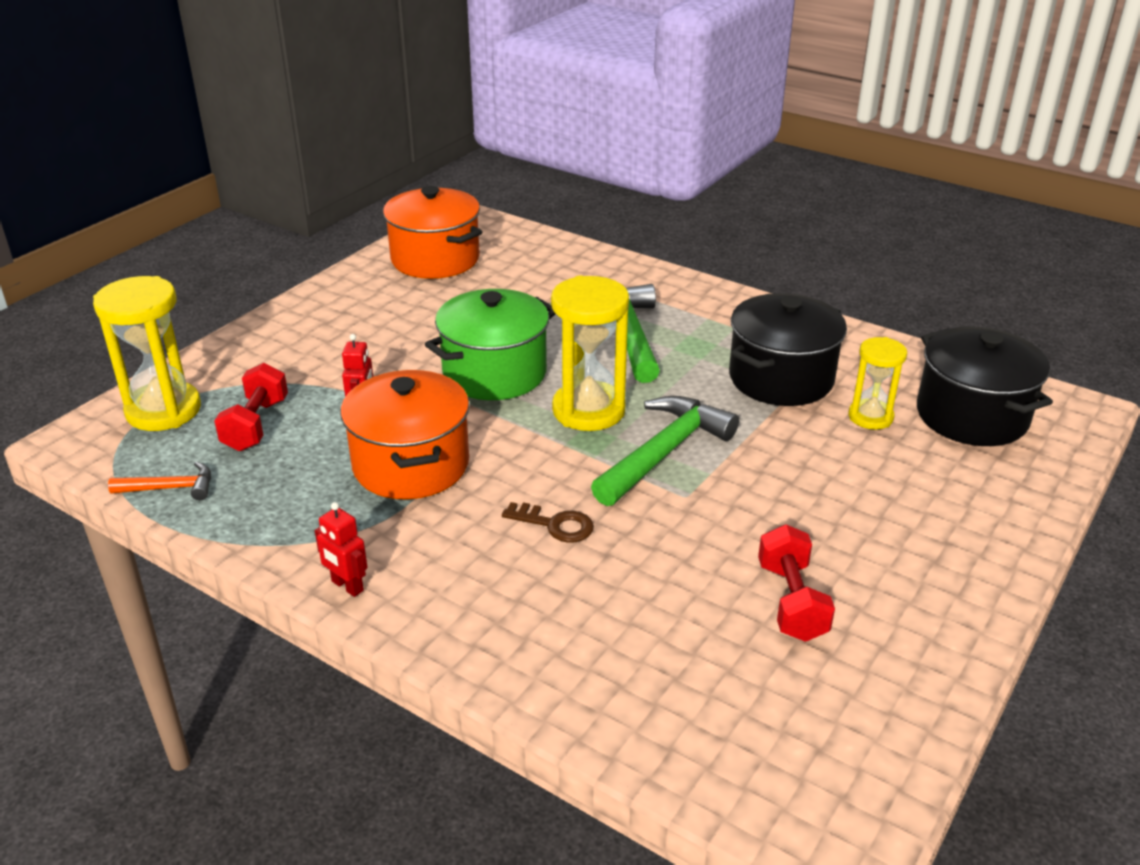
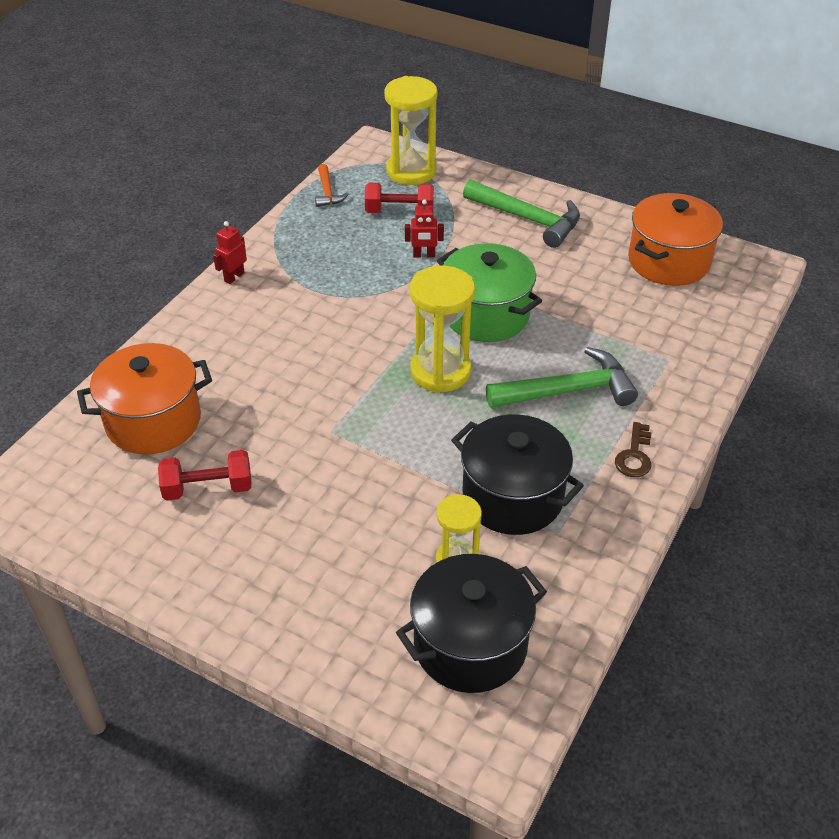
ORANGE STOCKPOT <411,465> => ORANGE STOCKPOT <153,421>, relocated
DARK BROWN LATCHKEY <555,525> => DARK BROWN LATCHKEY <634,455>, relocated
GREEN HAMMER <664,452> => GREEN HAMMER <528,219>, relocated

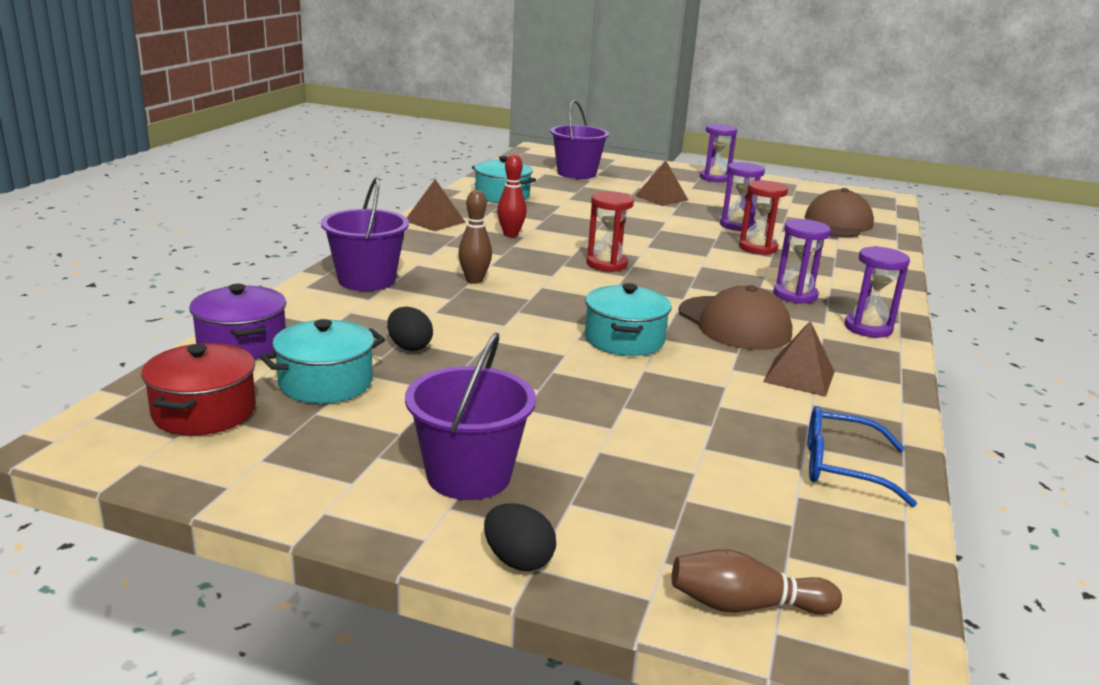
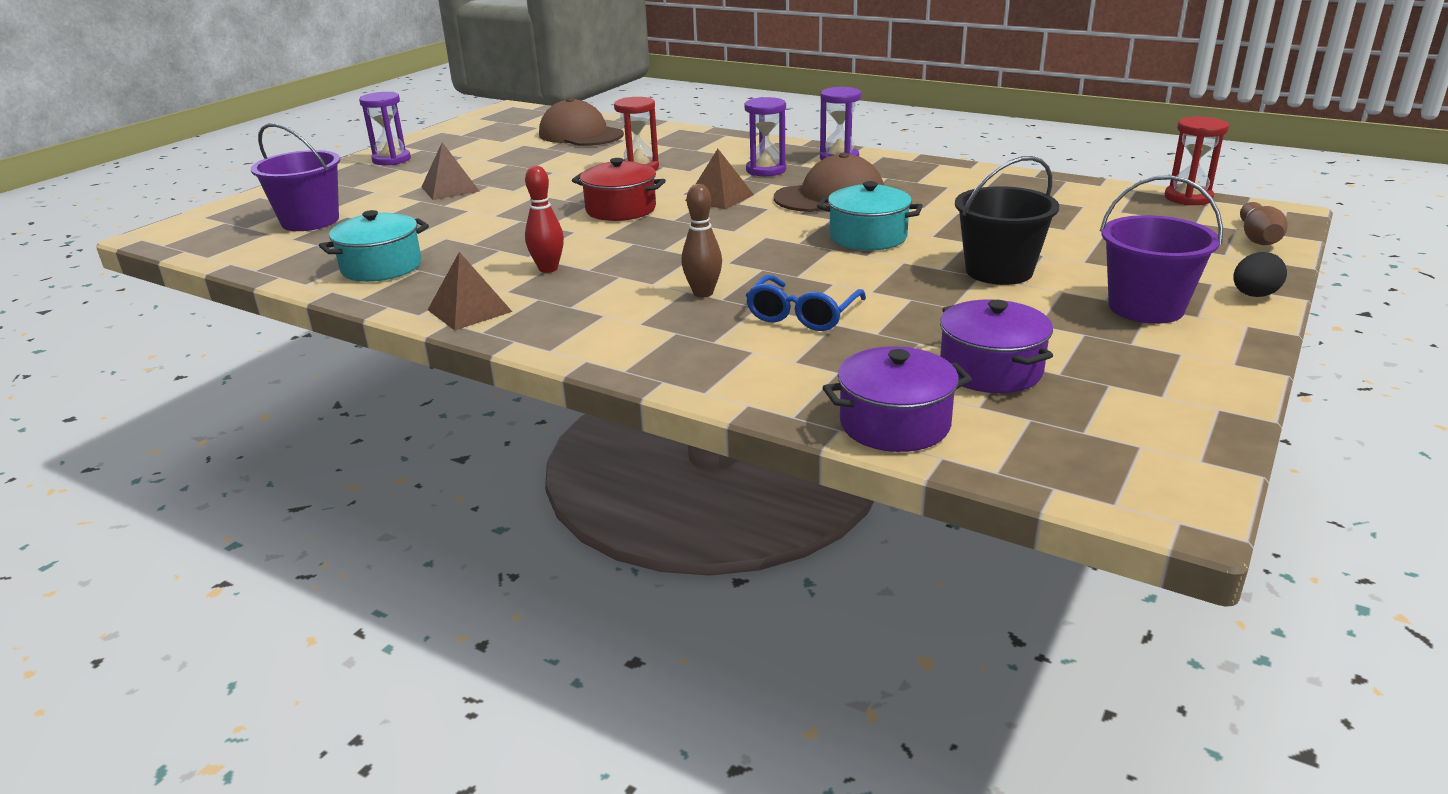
PURPLE BUCKET <366,280> => nothing
JET-BLACK TOY EGG <409,347> => nothing
PURPLE SANDGLASS <737,225> => nothing
nothing => JET-BLACK BUCKET <999,271>
RED STOCKPOT <204,412> => RED STOCKPOT <620,209>, relocated
RED SANDGLASS <606,264> => RED SANDGLASS <1188,198>, relocated
DARK BROWN PYRAMID <799,376> => DARK BROWN PYRAMID <719,197>, relocated
BLUE EYEGLASSES <841,467> => BLUE EYEGLASSES <802,315>, relocated
TURQUOISE STOCKPOT <326,383> => PURPLE STOCKPOT <990,370>

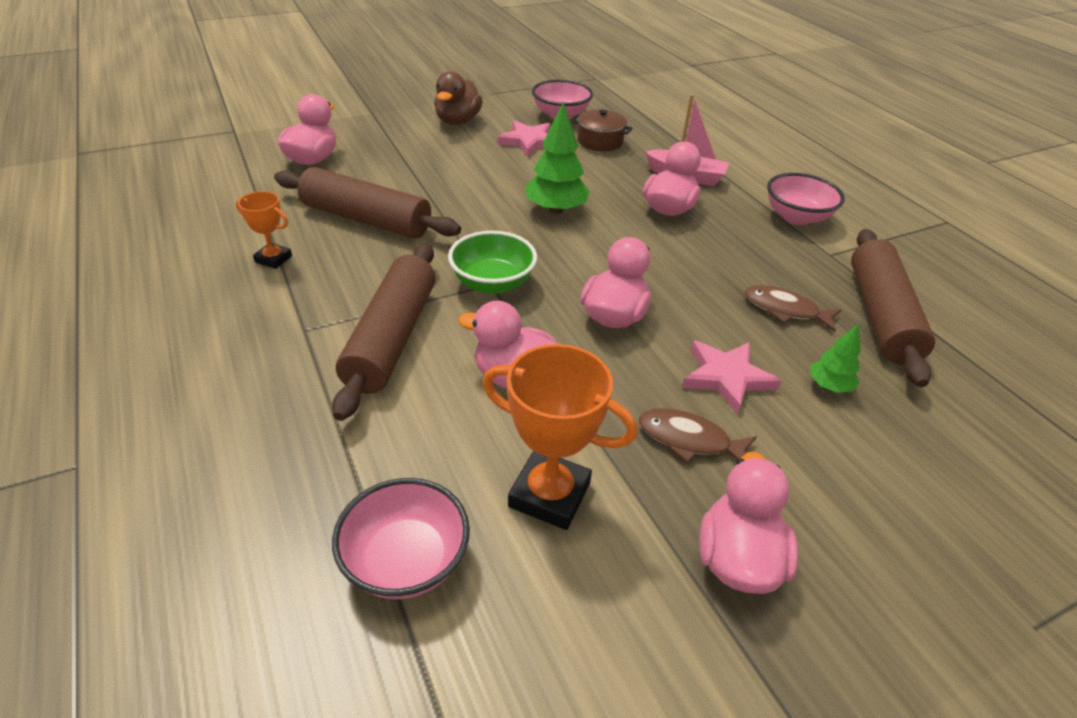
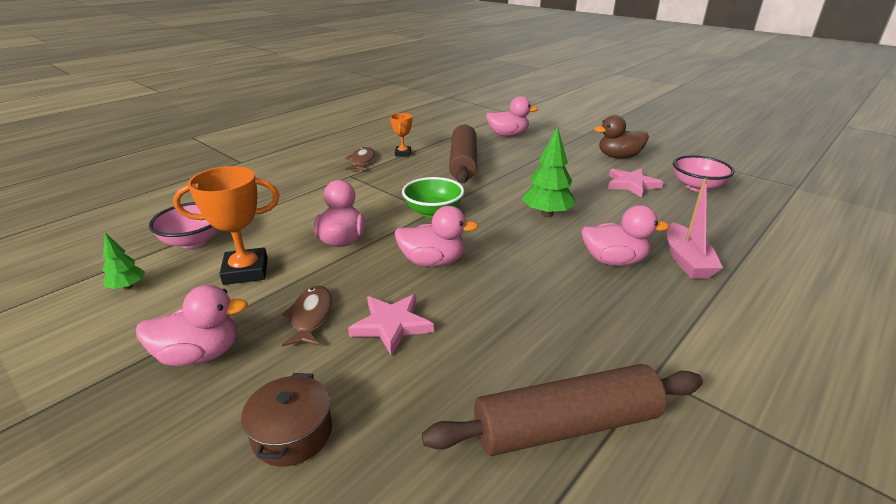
DARK BROWN DOUGH ROLLER <392,338> => nothing
ROSE-PINK DEEP DISH <796,217> => nothing
DARK BROWN STOCKPOT <600,141> => DARK BROWN STOCKPOT <292,433>, relocated
DARK BROWN FISH <784,310> => DARK BROWN FISH <362,161>, relocated
GREEN FIR TREE <829,386> => GREEN FIR TREE <128,287>, relocated
ORANGE AWARD CUP <549,495> => ORANGE AWARD CUP <246,271>, 75 degrees clockwise

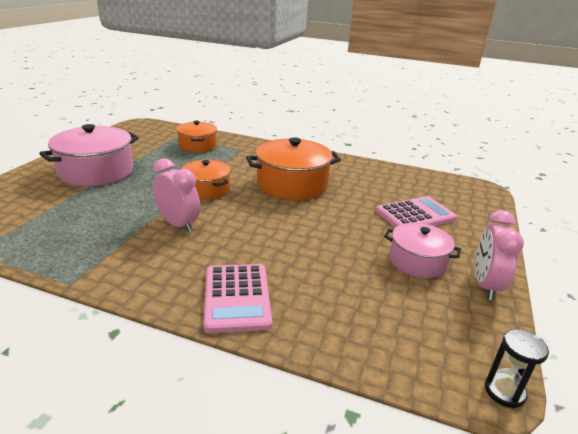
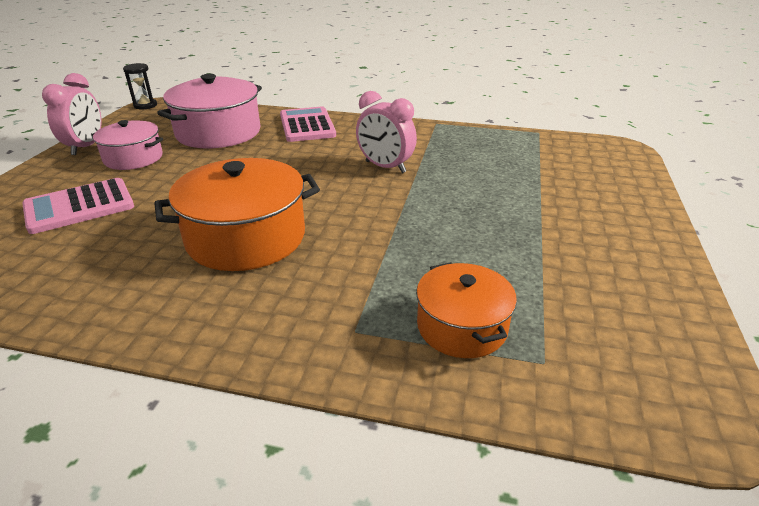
ORANGE STOCKPOT <207,189> => nothing
ROSE-PINK STOCKPOT <96,172> => ROSE-PINK STOCKPOT <218,132>, relocated

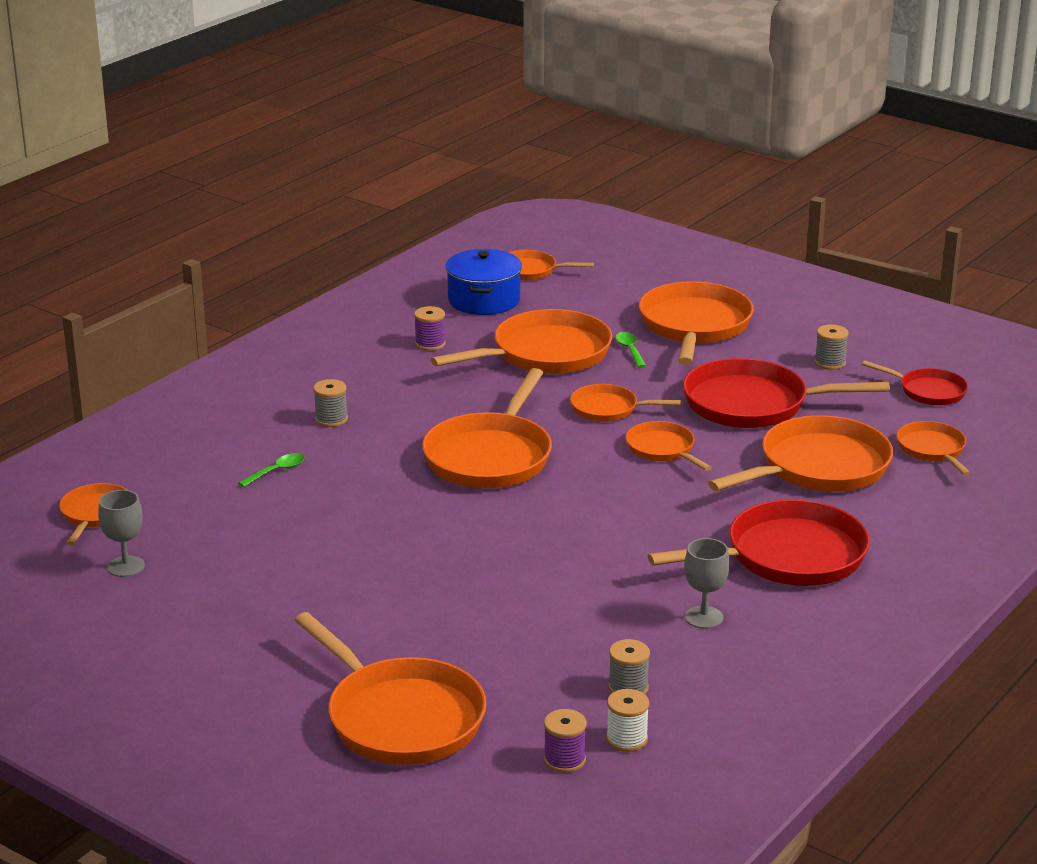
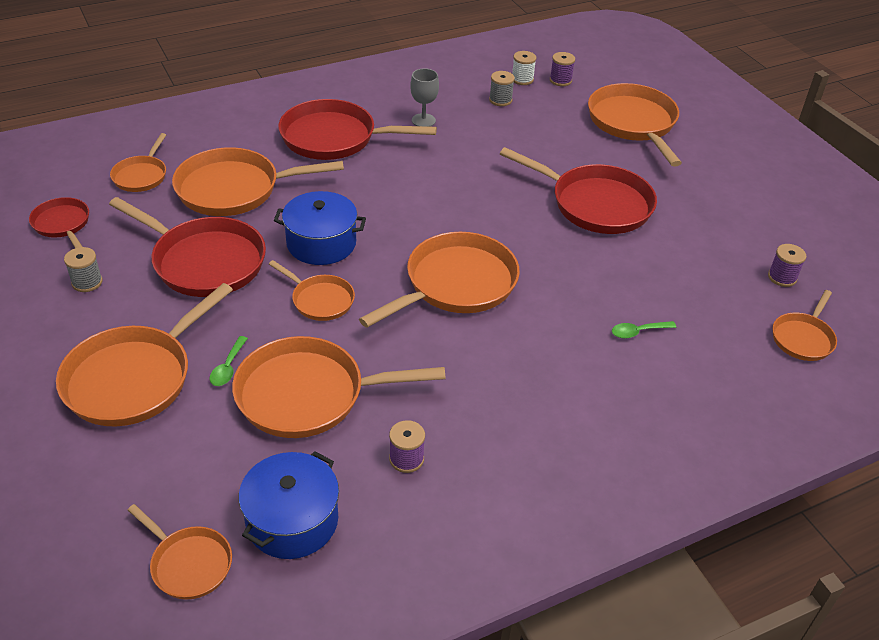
GREY REEL OF THREAD <331,419> => nothing
nothing => RED FRYING PAN <595,204>
GREY CHALICE <126,566> => PURPLE REEL OF THREAD <782,277>
ORANGE FRYING PAN <662,449> => BLUE STOCKPOT <321,243>

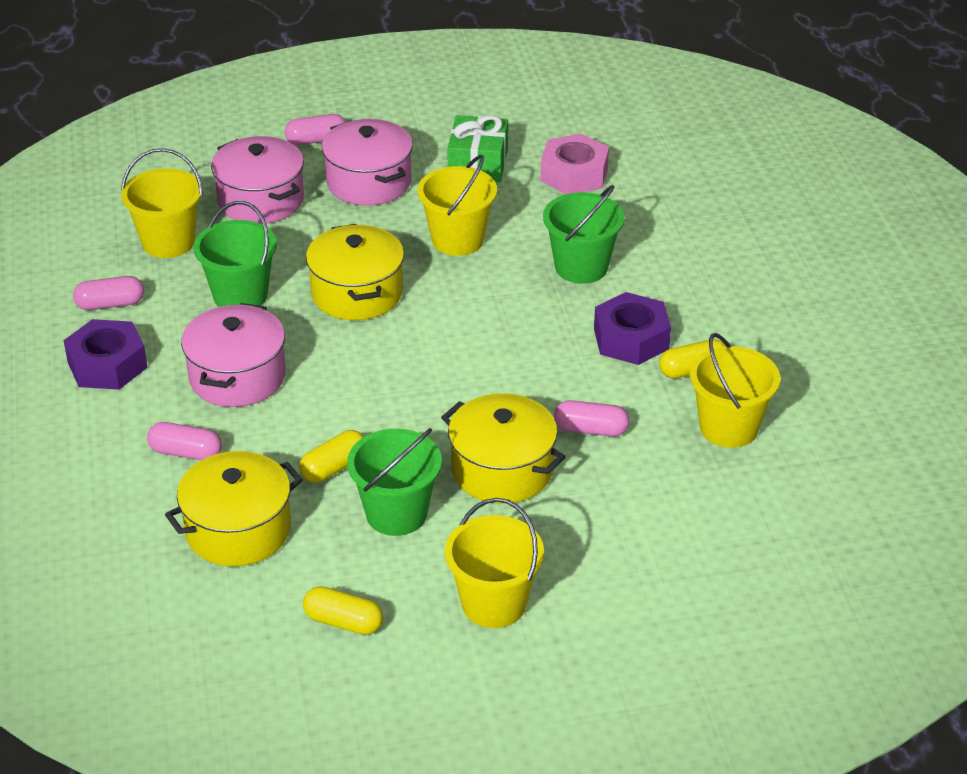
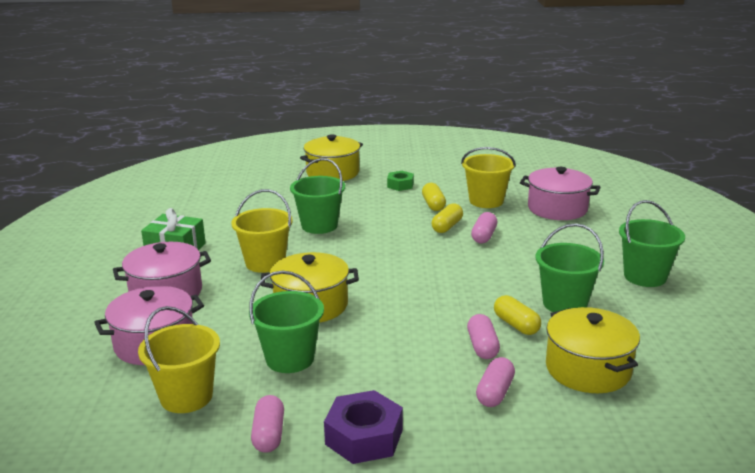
ROSE-PINK HEX NUT <574,174> => nothing
PURPLE HEX NUT <631,339> => nothing
nothing => GREEN HEX NUT <400,185>
ROSE-PINK STOCKPOT <237,377> => ROSE-PINK STOCKPOT <557,209>, relocated
ROSE-PINK PILL SHAPE <316,140> => ROSE-PINK PILL SHAPE <482,346>, relocated
BRIGHT YELLOW PILL SHAPE <343,622> => BRIGHT YELLOW PILL SHAPE <447,226>, relocated
BRIGHT YELLOW STOCKPOT <502,470> => BRIGHT YELLOW STOCKPOT <332,173>, relocated
BRIGHT YELLOW BUCKET <494,604> => GREEN BUCKET <645,276>

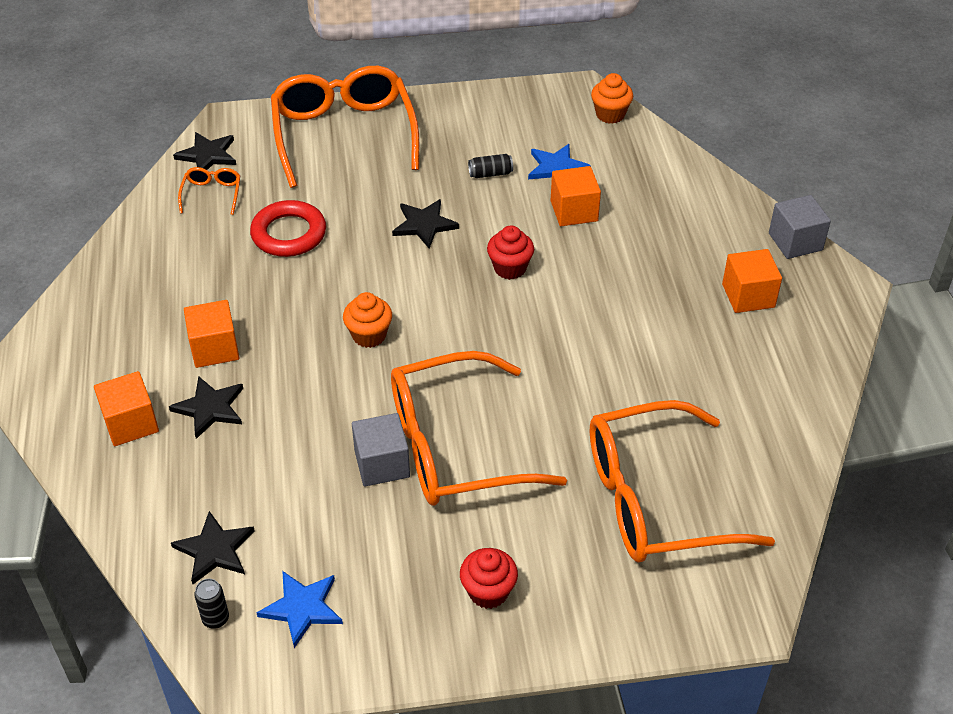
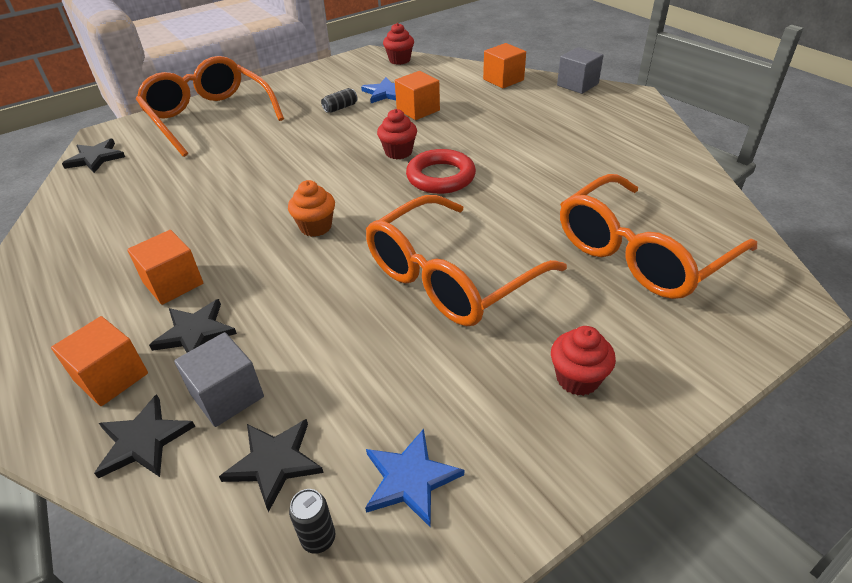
ORANGE EYEGLASSES <212,194> => nothing
RED TORUS <289,234> => RED TORUS <440,177>, relocated
GREY BLOCK <382,464> => GREY BLOCK <227,396>, relocated
JET-BLACK FIVE-POINTED STAR <424,225> => JET-BLACK FIVE-POINTED STAR <143,440>, relocated
ORANGE BLOCK <748,296> => ORANGE BLOCK <503,80>, relocated
ORANGE CUPCAKE <610,114> => RED CUPCAKE <399,60>

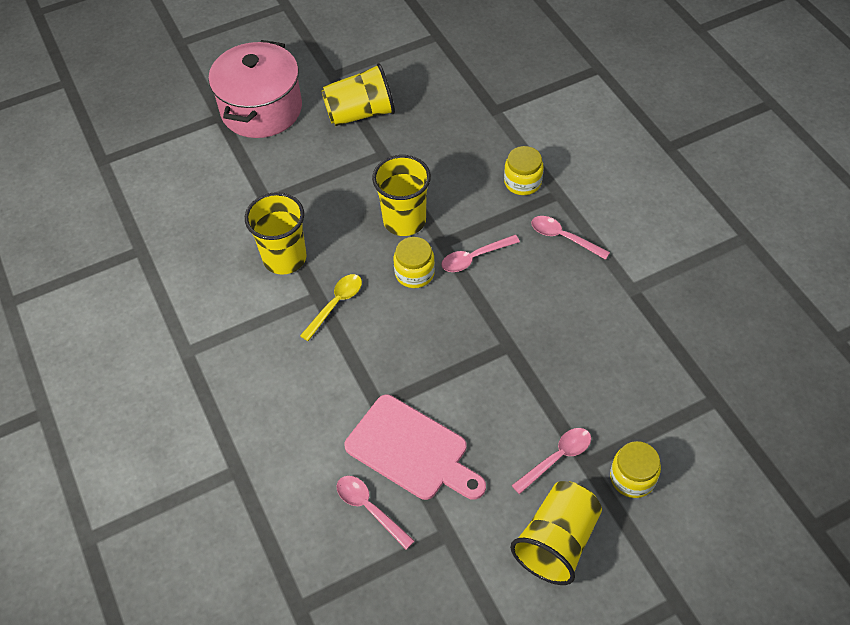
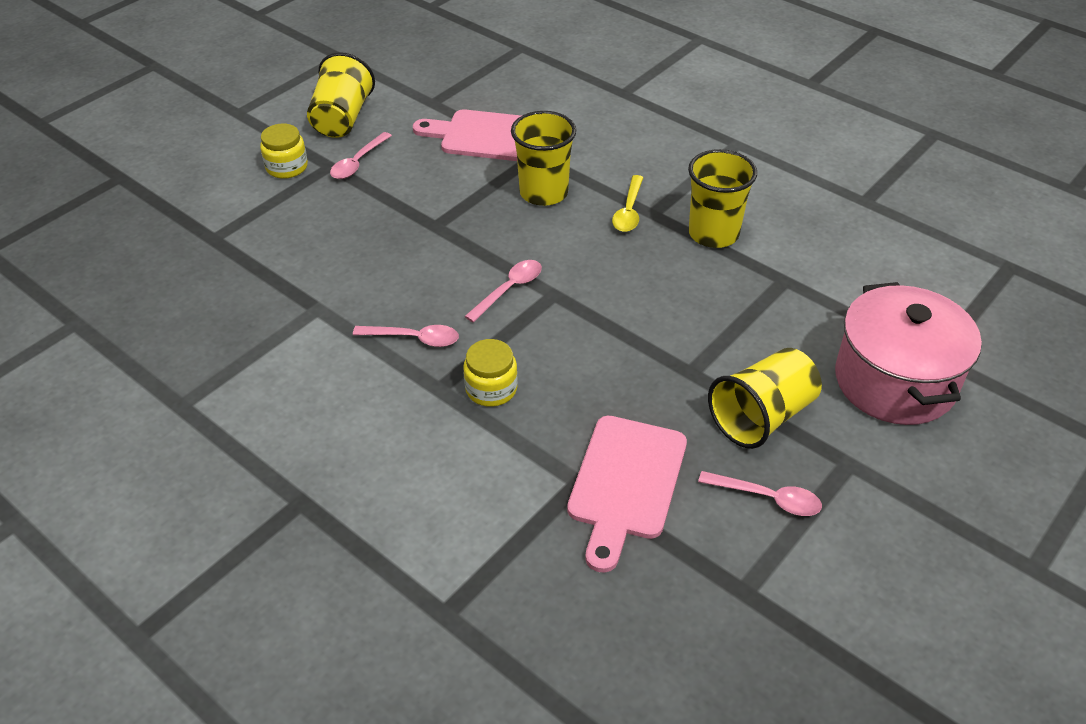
BRIGHT YELLOW JAR <414,273> => nothing
nothing => ROSE-PINK CUTTING BOARD <625,483>
ROSE-PINK TEASPOON <369,508> => ROSE-PINK TEASPOON <767,498>, relocated
BRIGHT YELLOW CUP <404,220> => BRIGHT YELLOW CUP <543,193>, relocated

